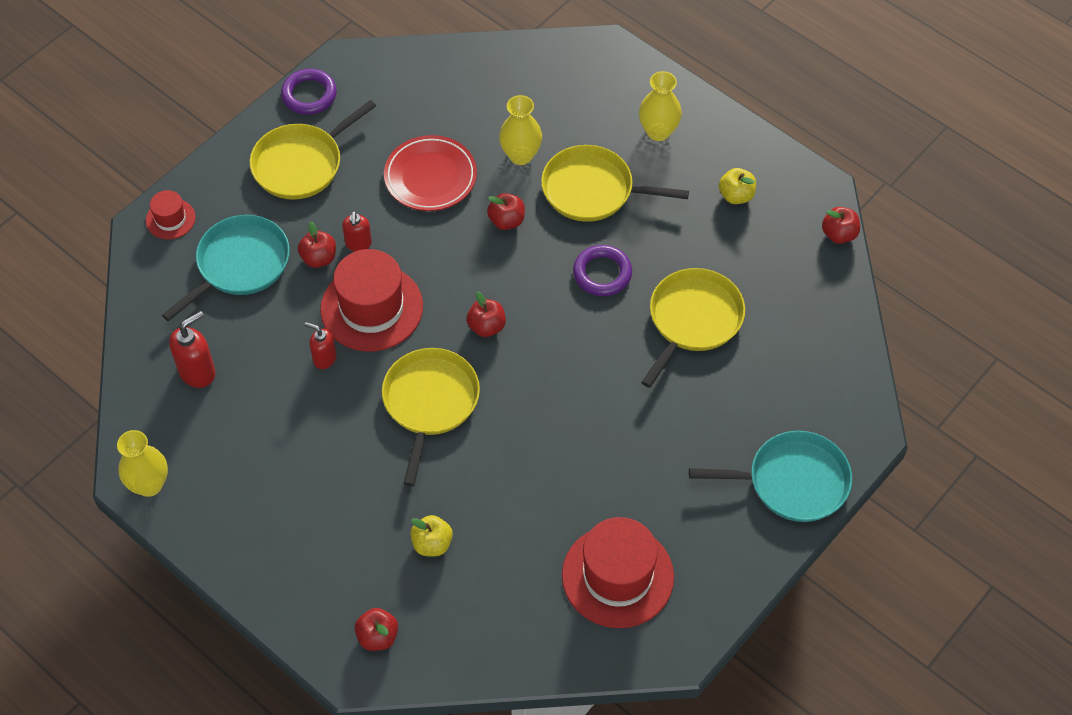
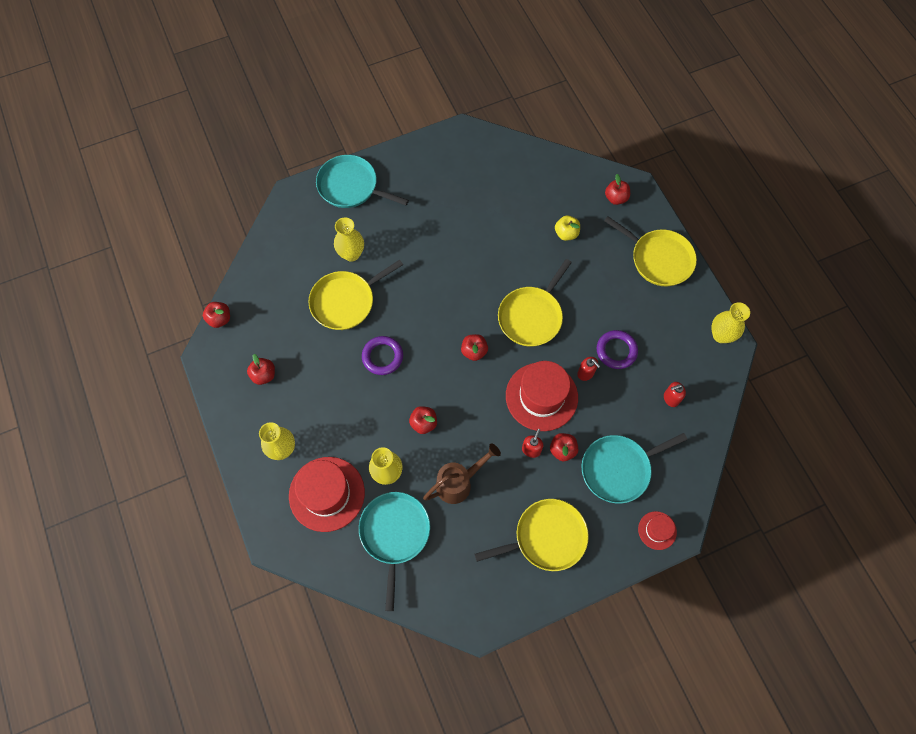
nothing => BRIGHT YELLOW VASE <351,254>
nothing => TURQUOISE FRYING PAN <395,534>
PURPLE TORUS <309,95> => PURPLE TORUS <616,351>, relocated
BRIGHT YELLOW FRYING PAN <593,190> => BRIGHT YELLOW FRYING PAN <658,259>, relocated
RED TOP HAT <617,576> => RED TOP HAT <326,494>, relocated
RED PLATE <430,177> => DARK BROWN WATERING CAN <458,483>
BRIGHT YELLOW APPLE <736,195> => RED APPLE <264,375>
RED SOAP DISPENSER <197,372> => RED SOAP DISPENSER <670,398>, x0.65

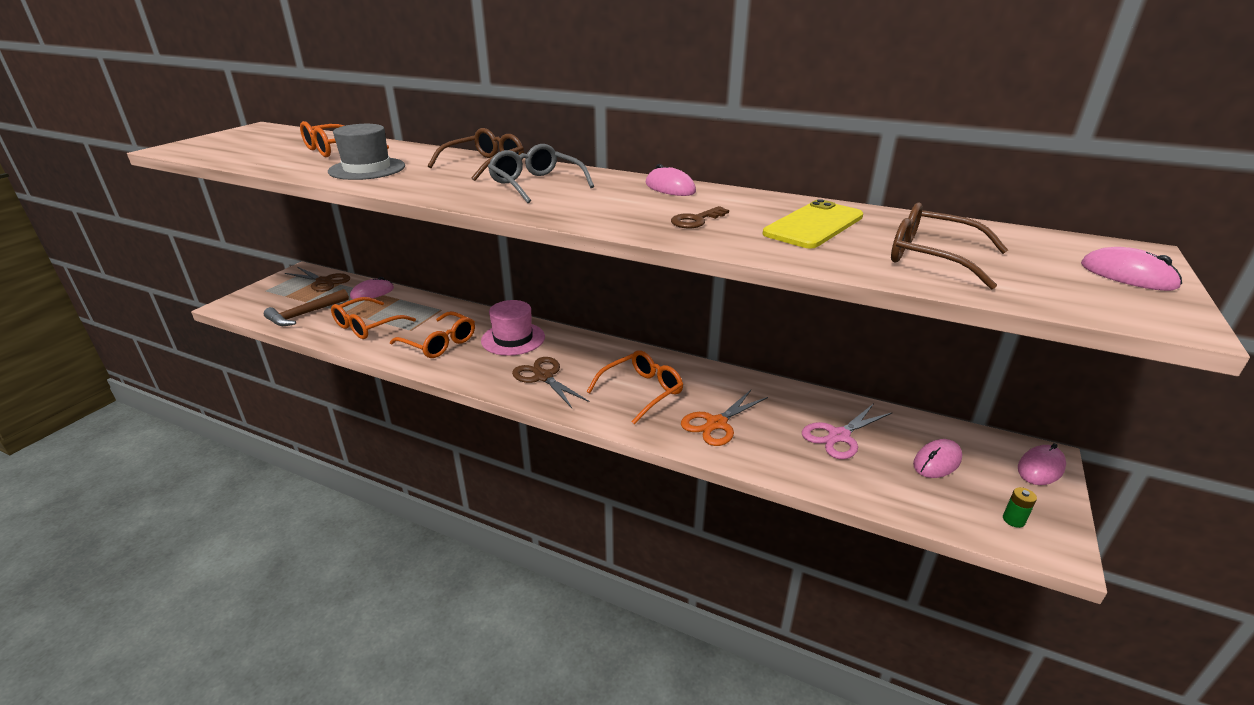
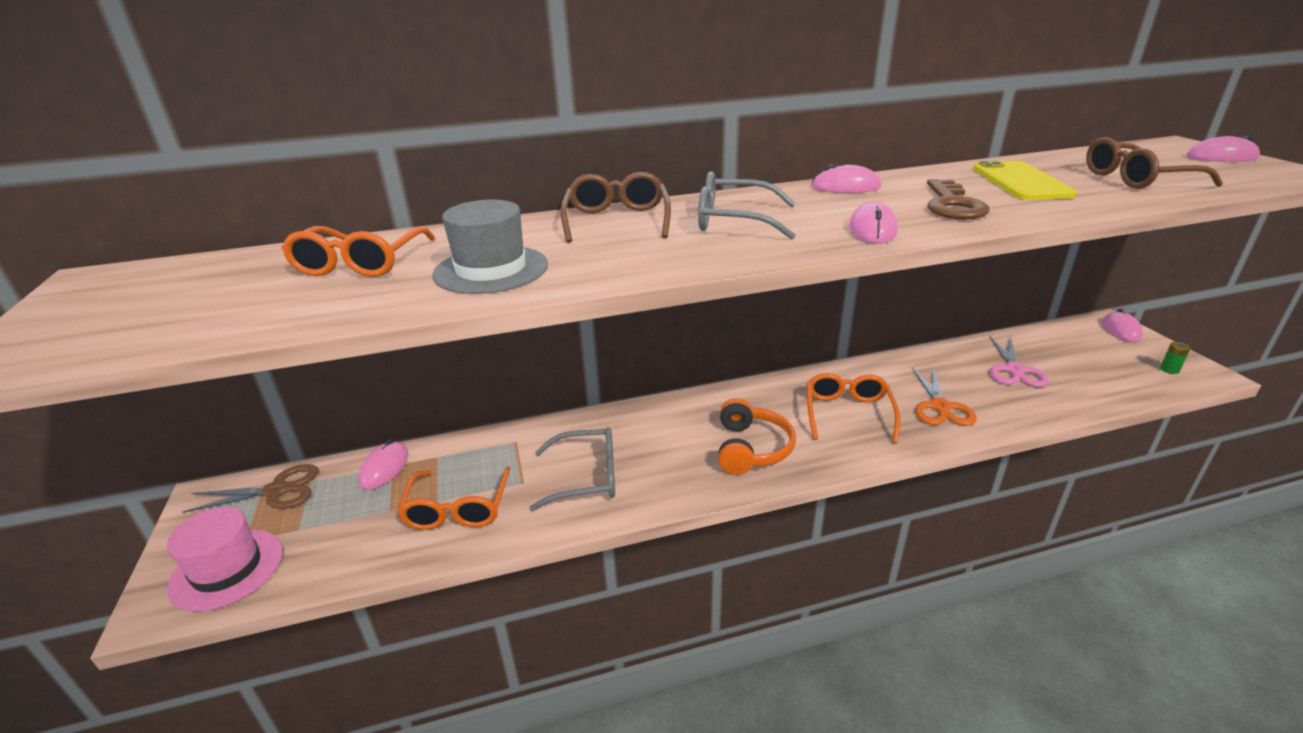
DARK BROWN HAMMER <305,314> => nothing
ROSE-PINK TOP HAT <513,339> => ROSE-PINK TOP HAT <227,569>, relocated
ROSE-PINK MOUSE <937,461> => ROSE-PINK MOUSE <872,229>, relocated
DARK BROWN SCISSORS <543,377> => ORANGE HEADSET <751,448>
ORANGE EYEGLASSES <440,343> => GREY EYEGLASSES <588,477>
DARK BROWN LATCHKEY <696,220> => DARK BROWN LATCHKEY <952,205>, x1.56

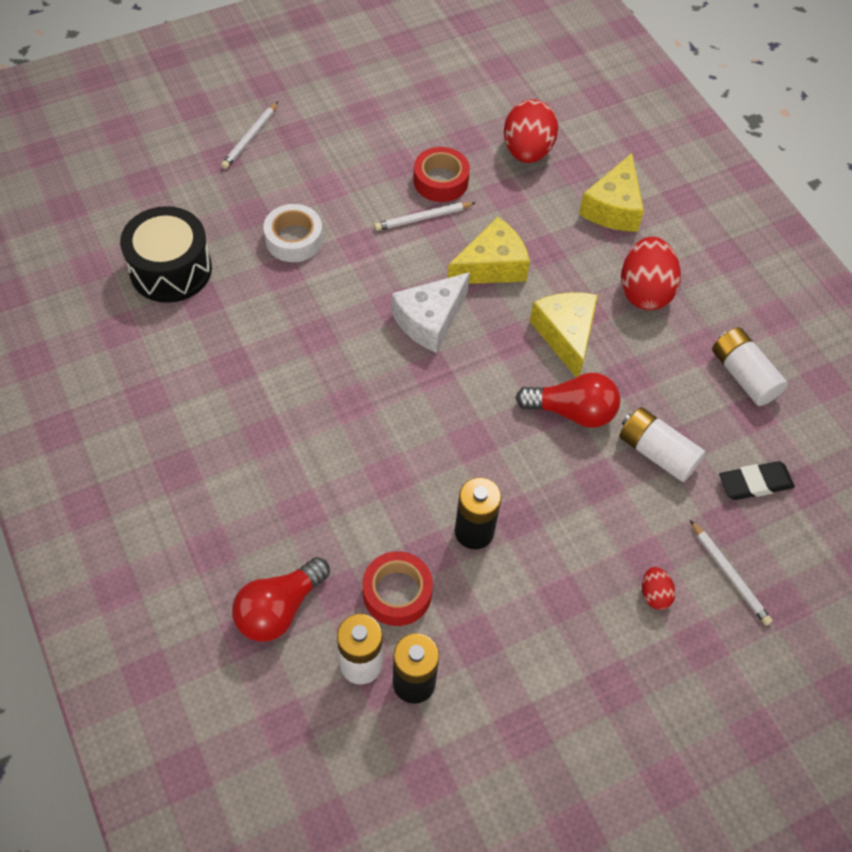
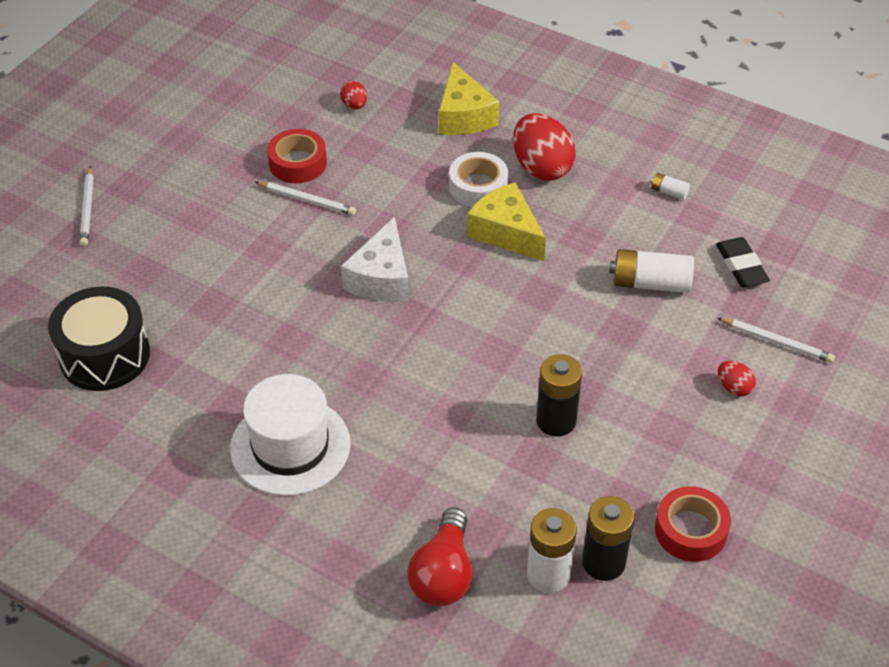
BRIGHT YELLOW CHEESE <491,266> => nothing
RED BULB <572,411> => nothing
nothing => WHITE TOP HAT <290,446>
WHITE TAPE <294,239> => WHITE TAPE <478,187>, relocated
RED TAPE <397,593> => RED TAPE <690,530>, relocated
WHITE WOODEN PENCIL <423,218> => WHITE WOODEN PENCIL <307,200>, 105 degrees counterclockwise
JET-BLACK GUM ERASER <755,483> => JET-BLACK GUM ERASER <741,266>, 60 degrees counterclockwise
RED TOY EGG <527,151> => RED TOY EGG <354,105>, x0.48
WHITE POWER CELL <743,375> => WHITE POWER CELL <669,192>, x0.49

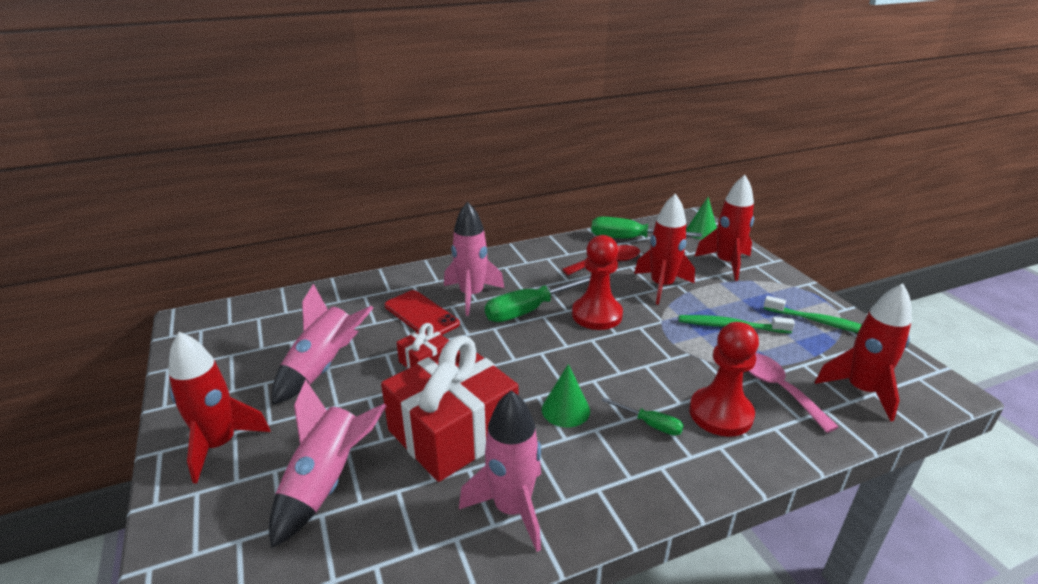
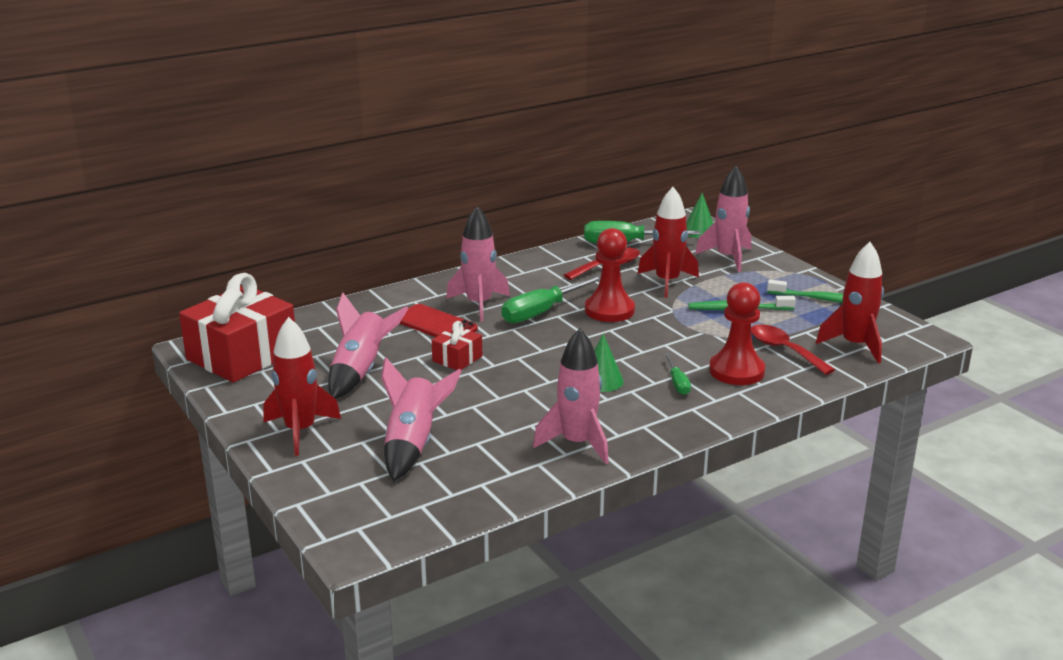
RED PRESENT <453,431> => RED PRESENT <242,355>, relocated
RED ROCKET <726,263> => ROSE-PINK ROCKET <728,258>
ROSE-PINK TEASPOON <778,388> => RED TEASPOON <784,350>
GREEN SCREWDRIVER <650,424> => GREEN SCREWDRIVER <677,383>, 60 degrees clockwise

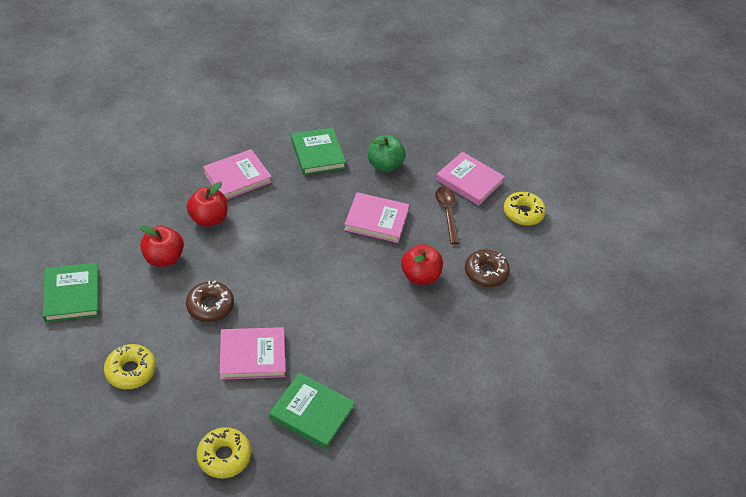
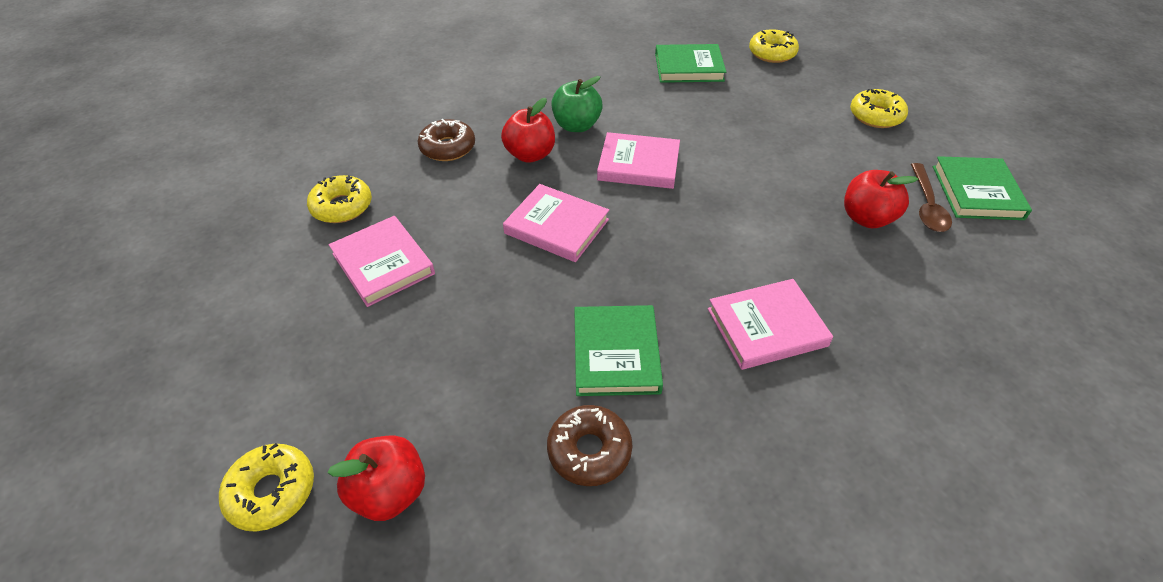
nothing => BRIGHT YELLOW GLAZED DONUT <272,492>
DARK BROWN GLAZED DONUT <210,306> => DARK BROWN GLAZED DONUT <589,450>, relocated
RED APPLE <209,219> => RED APPLE <390,492>, relocated
ROSE-PINK HARDBACK <253,355> => ROSE-PINK HARDBACK <638,165>, relocated
GREEN APPLE <385,165> => GREEN APPLE <576,125>, relocated
DARK BROWN TEASPOON <447,212> => DARK BROWN TEASPOON <927,206>, relocated
GREEN HARDBACK <312,413> => GREEN HARDBACK <689,67>, 45 degrees counterclockwise

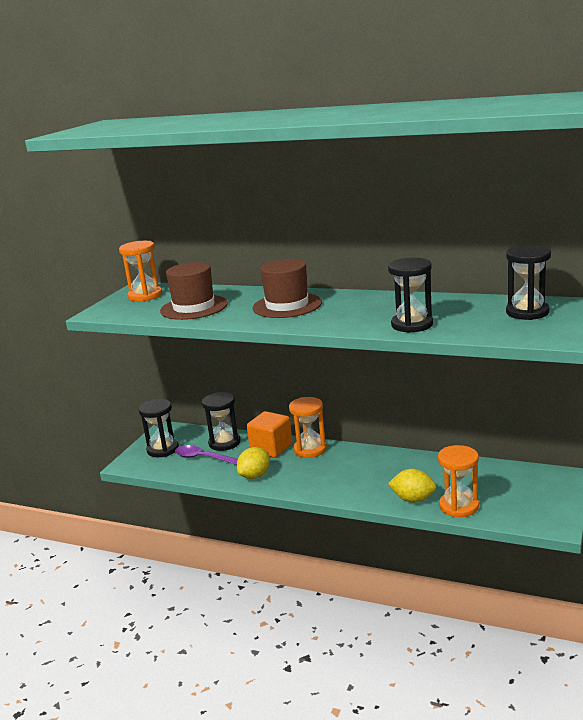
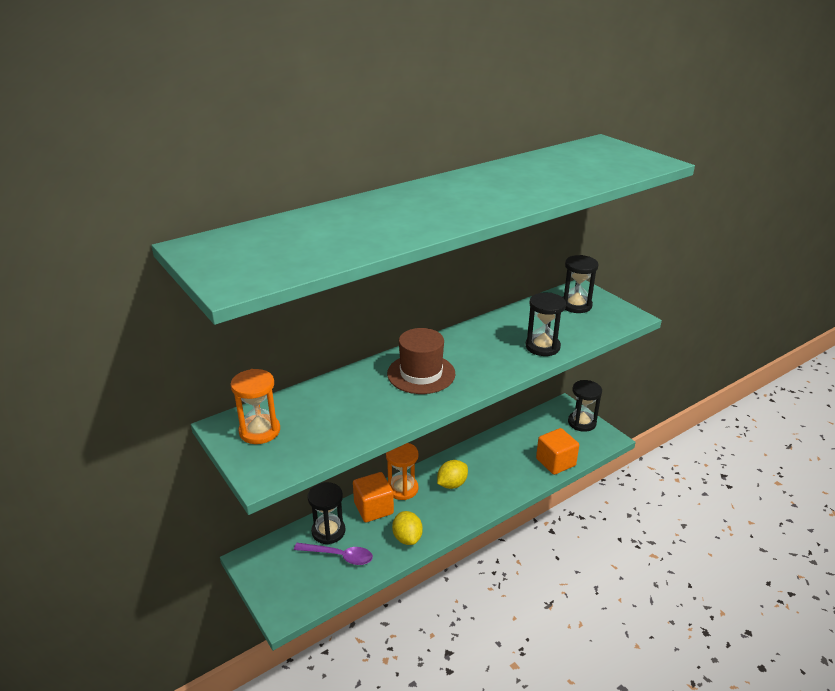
DARK BROWN TOP HAT <194,307> => nothing
JET-BLACK SANDGLASS <162,449> => JET-BLACK SANDGLASS <582,422>, relocated
BRIGHT YELLOW LEMON <413,499> => BRIGHT YELLOW LEMON <452,484>, relocated
ORANGE SANDGLASS <459,506> => ORANGE BLOCK <555,462>
PURPLE TEASPOON <204,458> => PURPLE TEASPOON <339,556>, 135 degrees counterclockwise

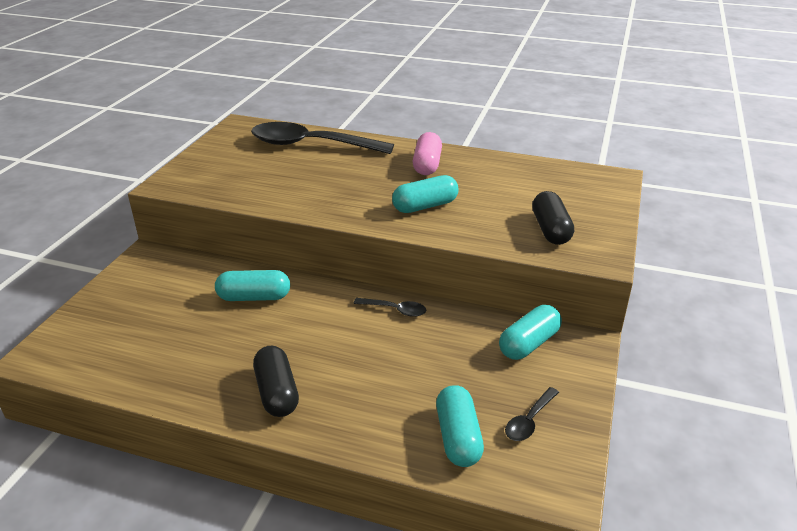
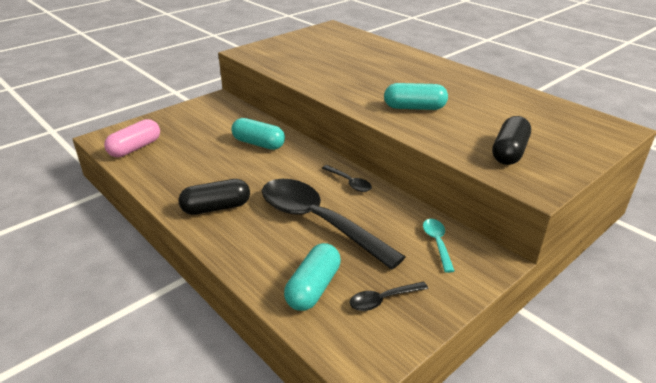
JET-BLACK TEASPOON <311,145> => JET-BLACK TEASPOON <318,221>, relocated
ROSE-PINK PILL SHAPE <427,165> => ROSE-PINK PILL SHAPE <135,148>, relocated
TURQUOISE PILL SHAPE <529,344> => TURQUOISE TEASPOON <437,243>
JET-BLACK PILL SHAPE <277,392> => JET-BLACK PILL SHAPE <216,208>, 60 degrees clockwise

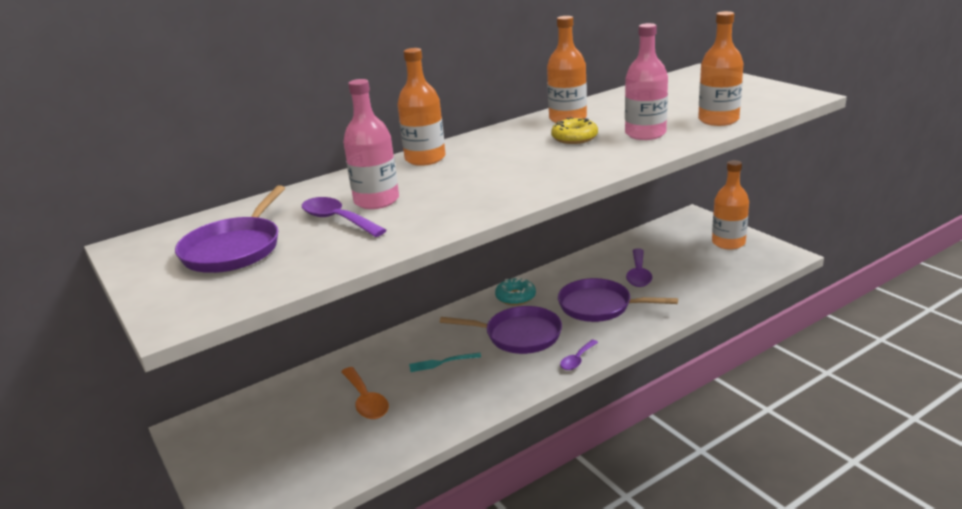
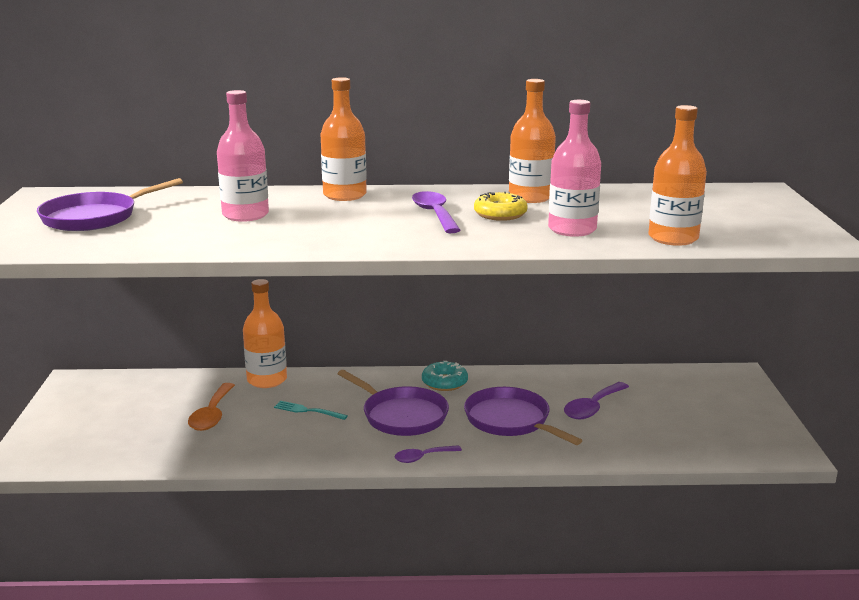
PURPLE TEASPOON <337,220> => PURPLE TEASPOON <434,214>, relocated
ORANGE BOTTLE <728,243> => ORANGE BOTTLE <267,380>, relocated

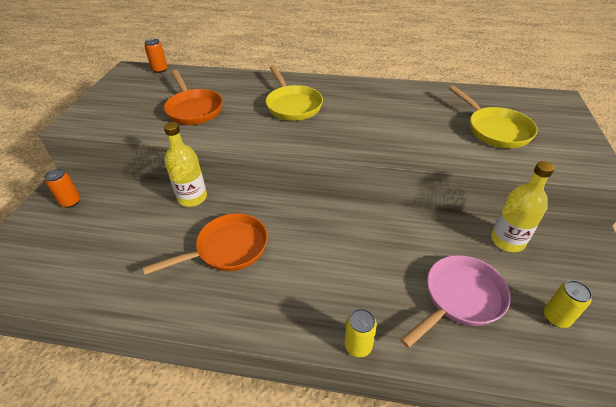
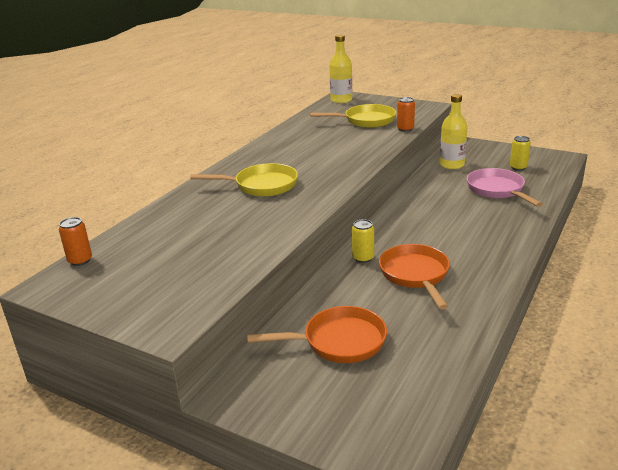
ORANGE TIN <71,202> => ORANGE TIN <405,129>, relocated
ORANGE FRYING PAN <194,109> => ORANGE FRYING PAN <339,341>, relocated
BRIGHT YELLOW BOTTLE <192,198> => BRIGHT YELLOW BOTTLE <341,100>, relocated
BRIGHT YELLOW TIN <358,345> => BRIGHT YELLOW TIN <363,258>, relocated

